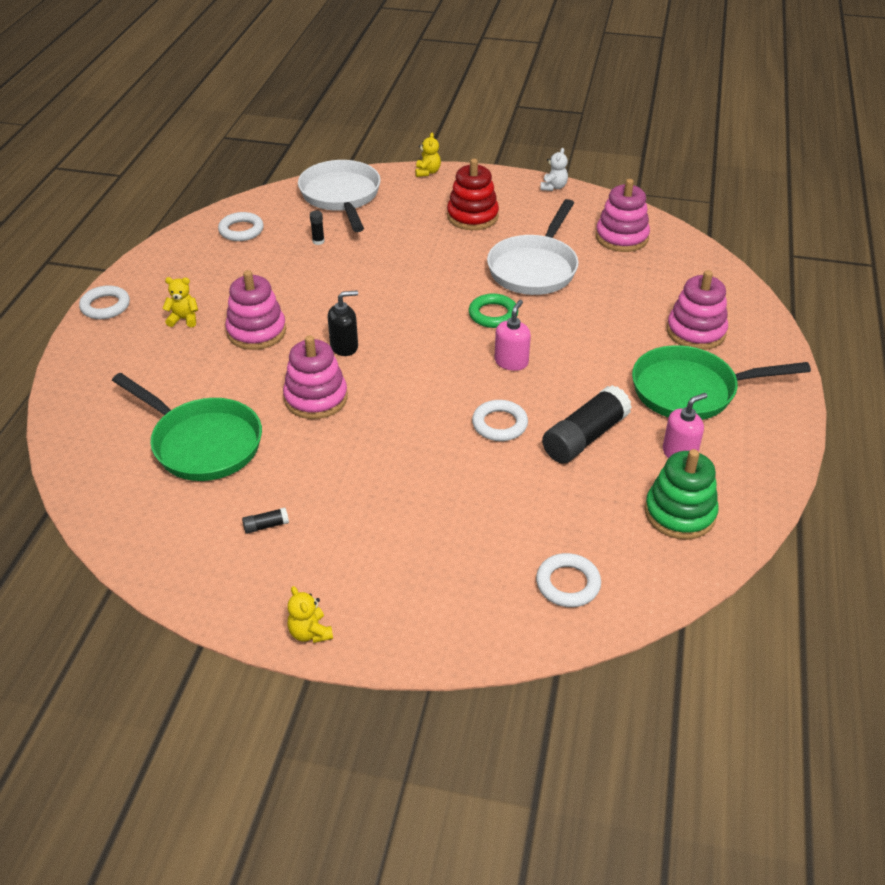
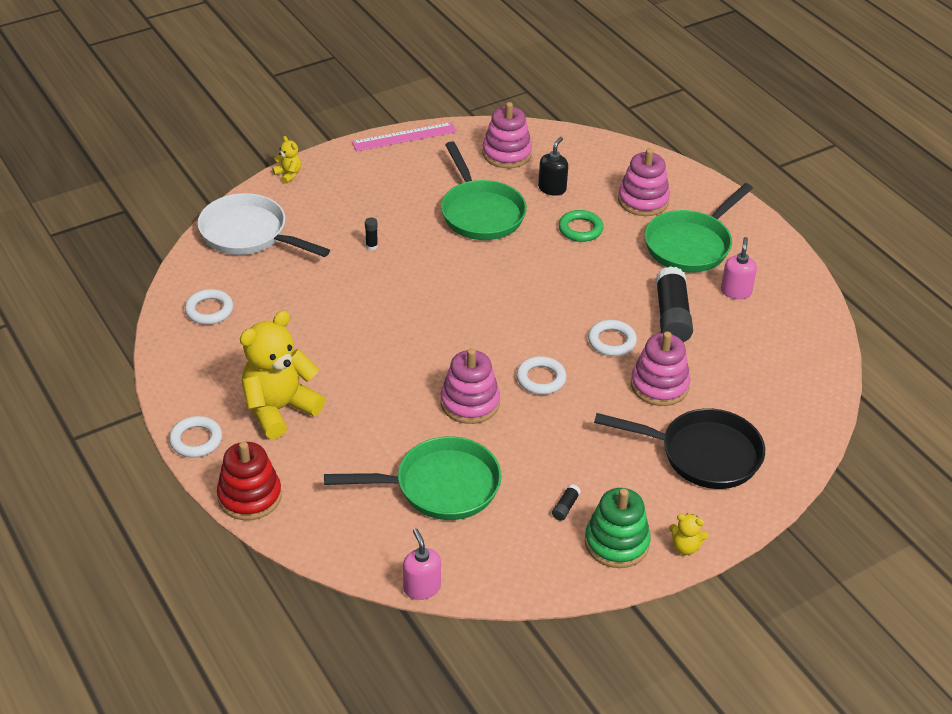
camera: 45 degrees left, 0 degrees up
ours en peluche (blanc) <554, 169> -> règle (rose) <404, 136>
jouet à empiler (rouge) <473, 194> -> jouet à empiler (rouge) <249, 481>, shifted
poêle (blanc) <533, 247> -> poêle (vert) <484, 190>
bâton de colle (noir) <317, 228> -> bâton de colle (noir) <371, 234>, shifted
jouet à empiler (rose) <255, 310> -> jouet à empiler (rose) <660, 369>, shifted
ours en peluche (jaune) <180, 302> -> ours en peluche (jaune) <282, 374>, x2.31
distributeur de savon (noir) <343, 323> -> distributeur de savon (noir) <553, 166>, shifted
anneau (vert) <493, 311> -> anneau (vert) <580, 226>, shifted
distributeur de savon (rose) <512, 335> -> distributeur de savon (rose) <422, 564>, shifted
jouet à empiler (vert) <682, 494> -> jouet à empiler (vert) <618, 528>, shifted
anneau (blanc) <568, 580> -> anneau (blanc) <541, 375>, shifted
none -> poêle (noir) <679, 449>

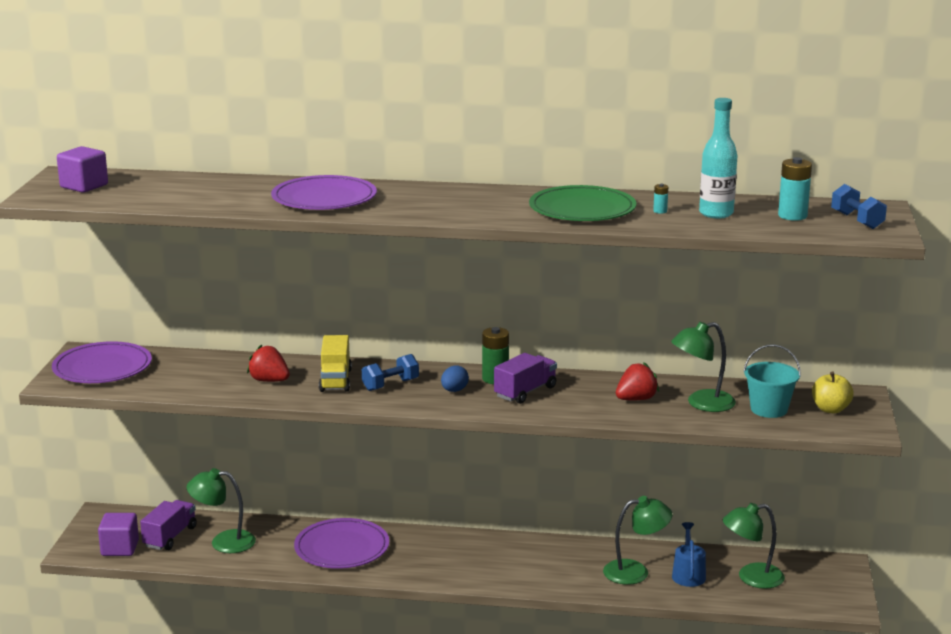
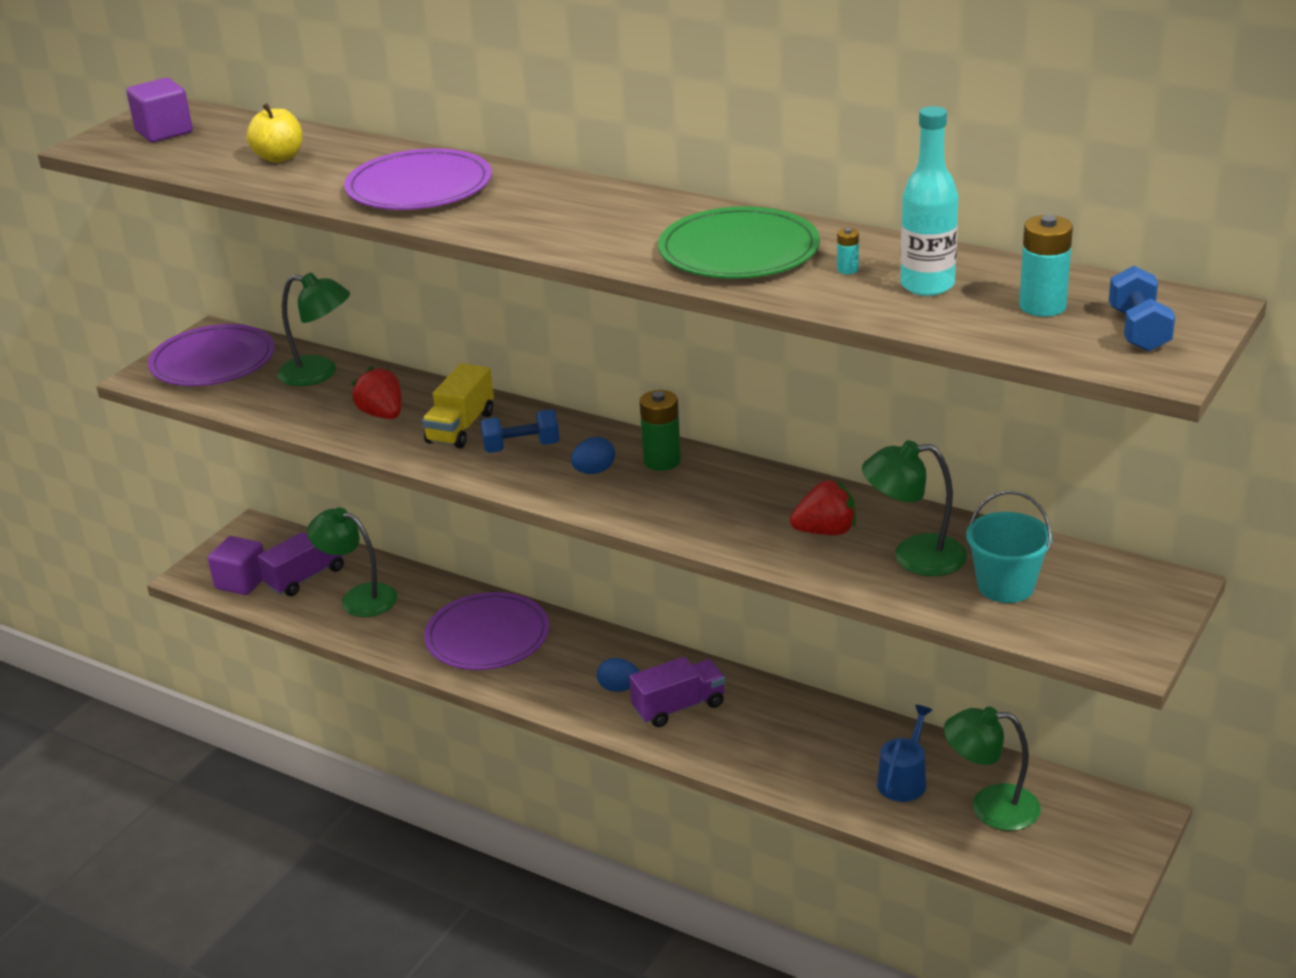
camera: 25 degrees right, 10 degrees up
camion (violet) <525, 378> -> camion (violet) <677, 692>, shifted
pomme (jaune) <833, 392> -> pomme (jaune) <274, 133>, shifted
lampe (vert) <637, 540> -> lampe (vert) <313, 329>, shifted
none -> œuf (bleu) <618, 675>

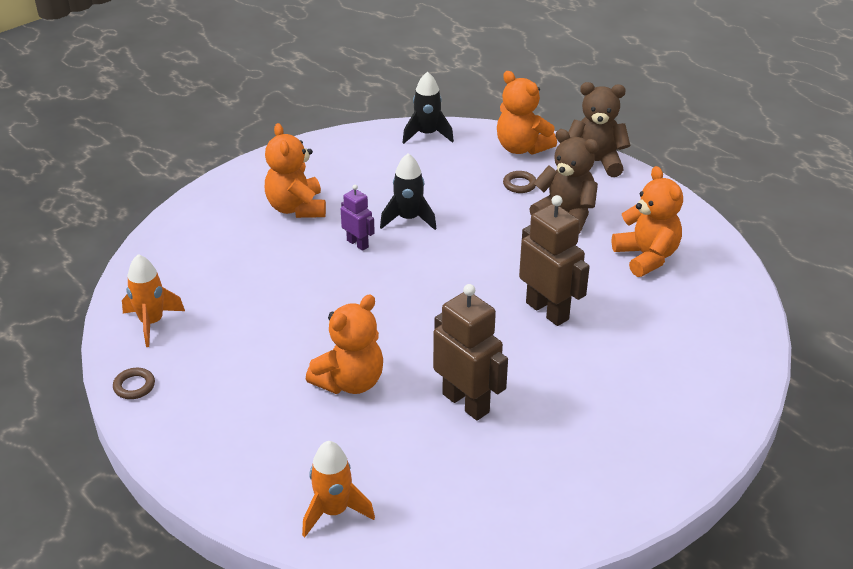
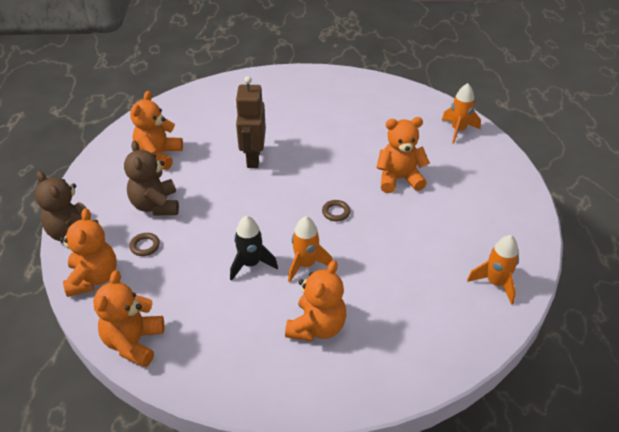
camera: 140 degrees left, 5 degrees up
fusée (noir) <428, 108> -> ours en peluche (orange) <128, 318>
robot (violet) <358, 218> -> fusée (orange) <310, 249>
robot (marron) <470, 352> -> none
anneau (marron) <134, 383> -> anneau (marron) <336, 210>, shifted

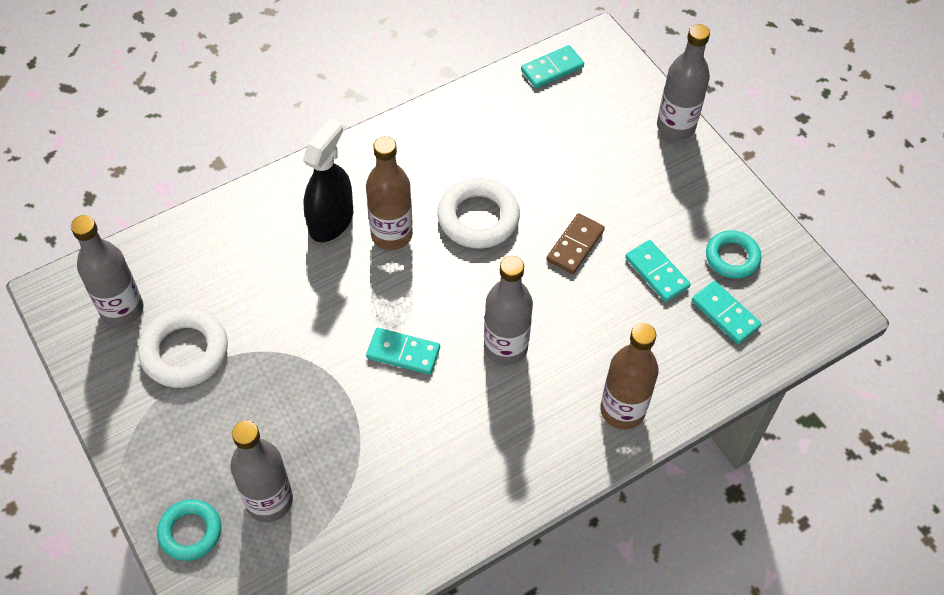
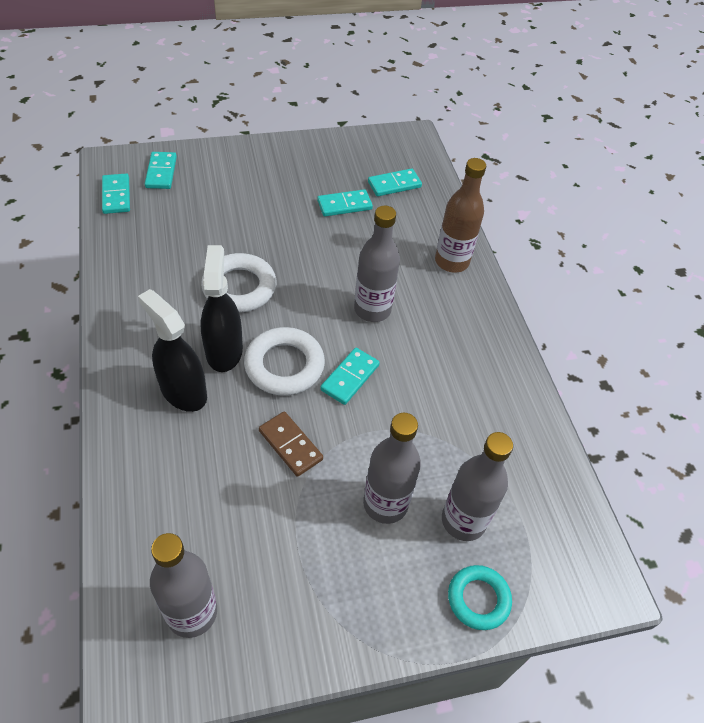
camera: 75 degrees left, 5 degrees down
bouteille (gris) <683, 82> -> bouteille (gris) <392, 468>, shifted
bouteille (marron) <389, 193> -> vaporisateur (noir) <222, 308>
domino (marron) <575, 243> -> domino (marron) <291, 444>, shifted
anneau (turquoise) <733, 254> -> none
anneau (blanc) <183, 348> -> anneau (blanc) <284, 361>, shifted
none -> domino (turquoise) <161, 170>

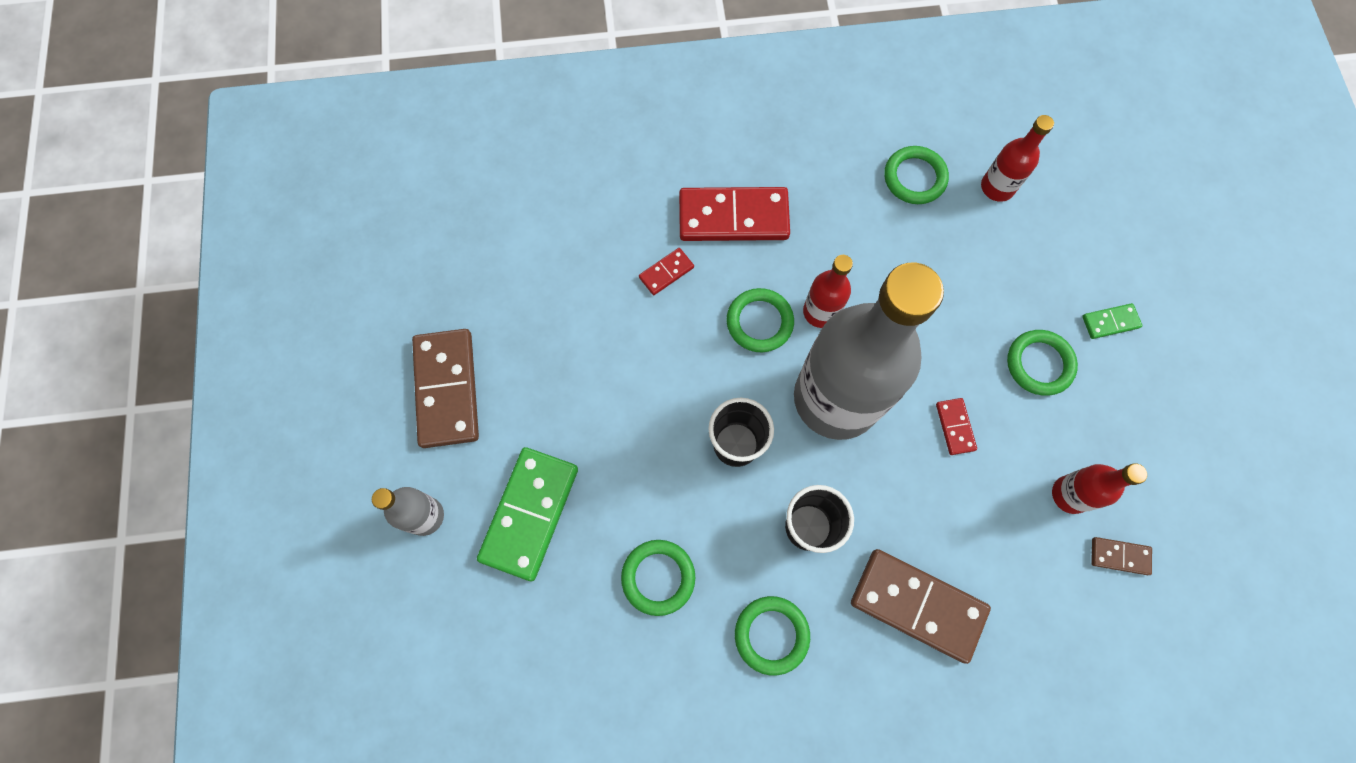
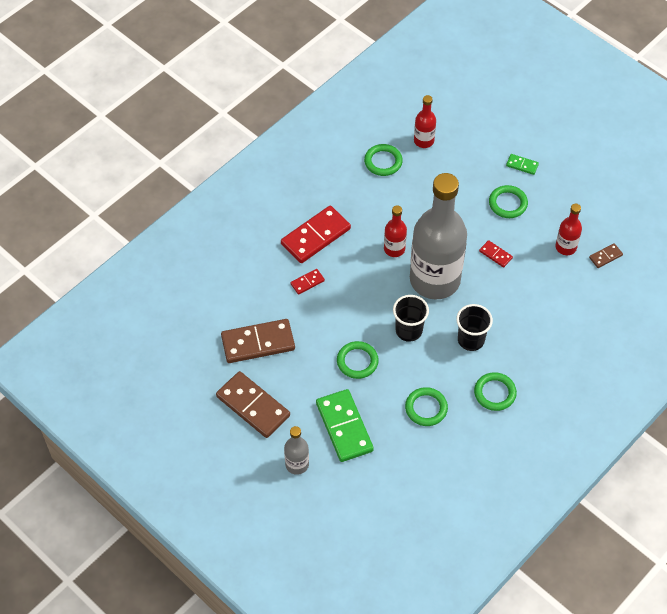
camera: 40 degrees left, 15 degrees down
domino (rouge) <666, 271> -> domino (rouge) <308, 282>, 45 degrees clockwise
anneau (vert) <760, 320> -> anneau (vert) <358, 360>, shifted
domino (vert) <1112, 321> -> domino (vert) <522, 164>, 75 degrees clockwise
domino (marron) <921, 606> -> domino (marron) <258, 341>, shifted

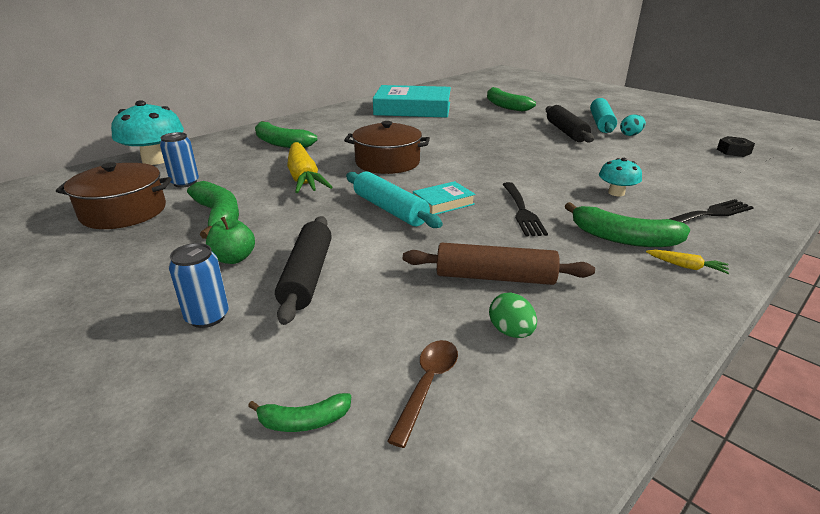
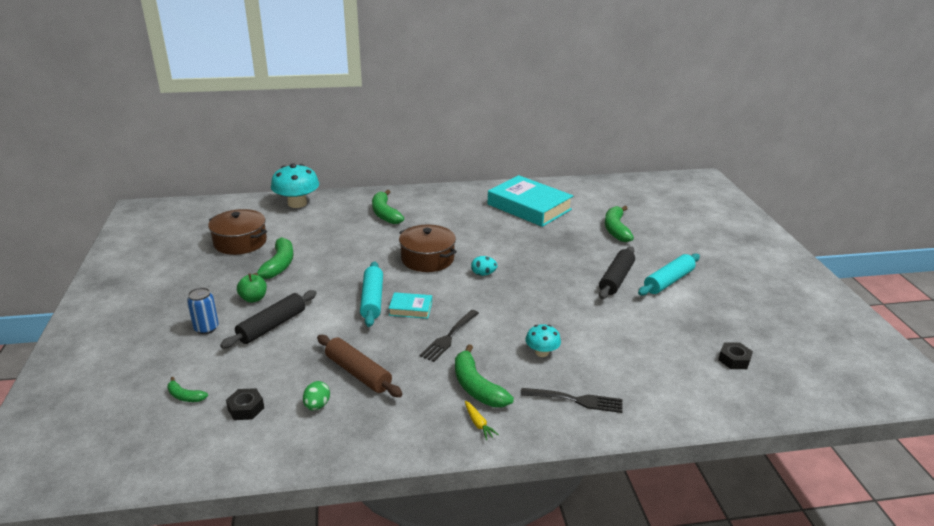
camera: 35 degrees right, 0 degrees up
œuf (turquoise) <633, 125> -> œuf (turquoise) <484, 266>, shifted
canette (bleu) <179, 160> -> none
carotte (jaune) <309, 167> -> none
cuillère (marron) <422, 394> -> écrou (noir) <245, 404>

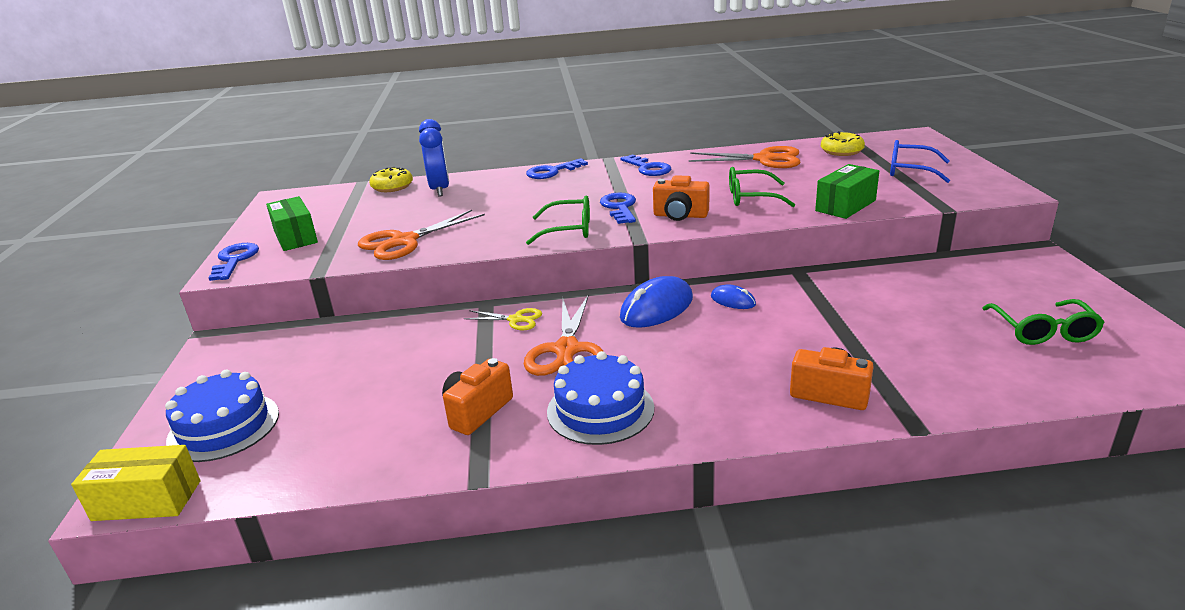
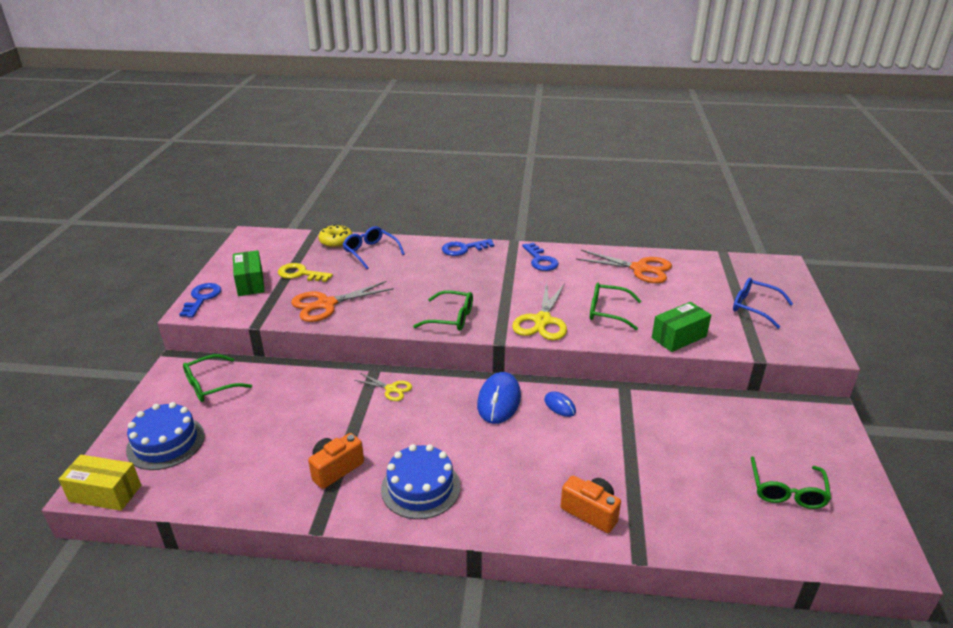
camera: 10 degrees right, 5 degrees up
réveil (bleu) <434, 158> -> lunettes (bleu) <374, 247>
beignet (jaune) <843, 143> -> none
appareil photo (orange) <681, 198> -> ciseaux (jaune) <539, 311>
clé (bleu) <618, 208> -> none
souris (bleu) <656, 302> -> souris (bleu) <499, 398>, 45 degrees counterclockwise
ciseaux (orange) <564, 335> -> none
none -> clé (jaune) <305, 272>
none -> lunettes (vert) <217, 378>

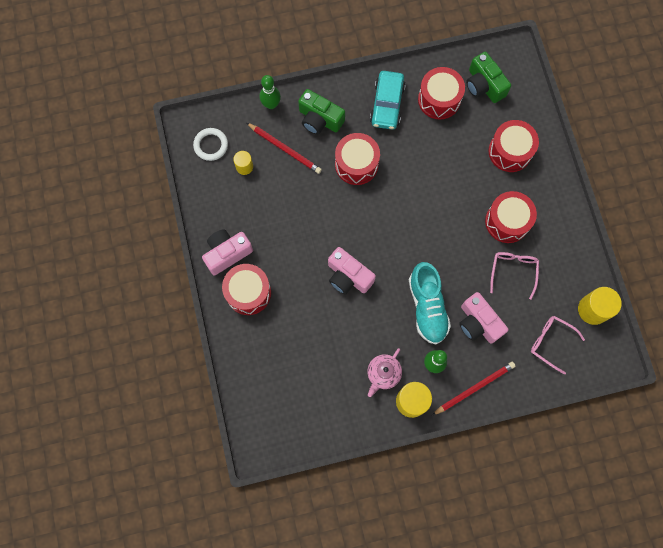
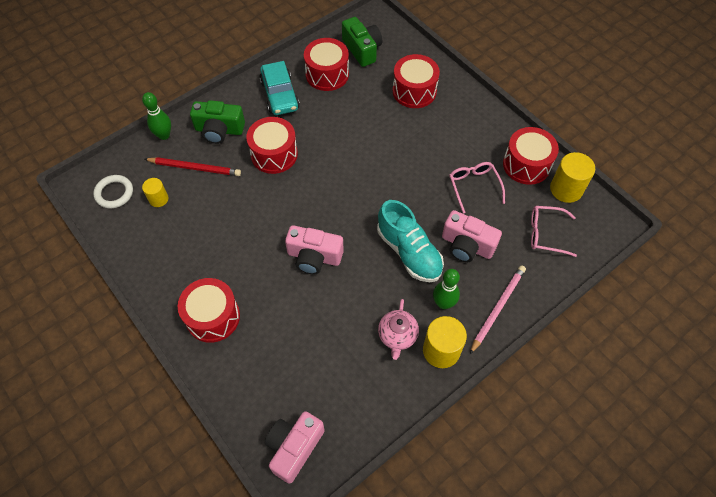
camera: 25 degrees left, 15 degrees down
appareil photo (vert) <488, 77> -> appareil photo (vert) <362, 42>, 150 degrees counterclockwise
tambour (rouge) <511, 217> -> tambour (rouge) <531, 156>, shifted
appareil photo (rose) <227, 252> -> appareil photo (rose) <295, 447>, shifted
crayon (rouge) <473, 388> -> crayon (rose) <498, 310>

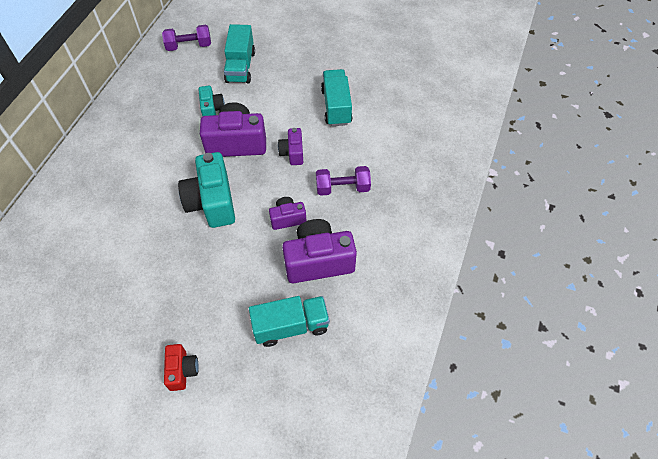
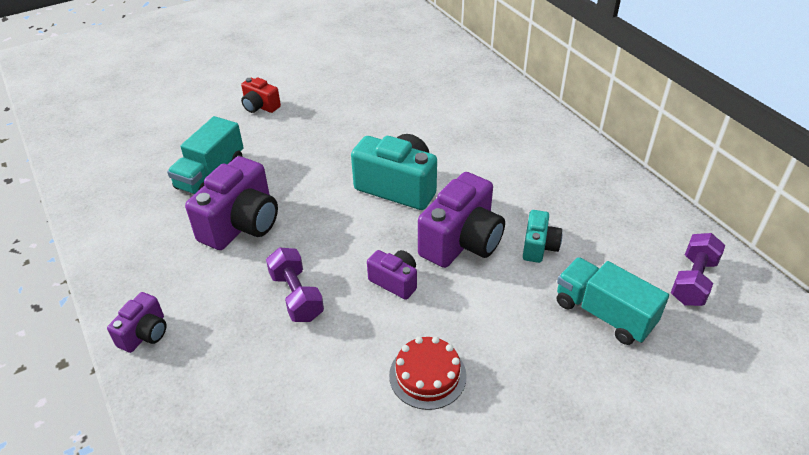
camera: 130 degrees right, 15 degrees down
camion (turquoise) <337, 97> -> gâteau (rouge) <428, 373>
appareil photo (turquoise) <211, 101> -> appareil photo (turquoise) <542, 236>, 105 degrees counterclockwise
haltère (violet) <343, 181> -> haltère (violet) <295, 284>, 60 degrees counterclockwise
appareil photo (violet) <287, 213> -> appareil photo (violet) <136, 322>, shifted

